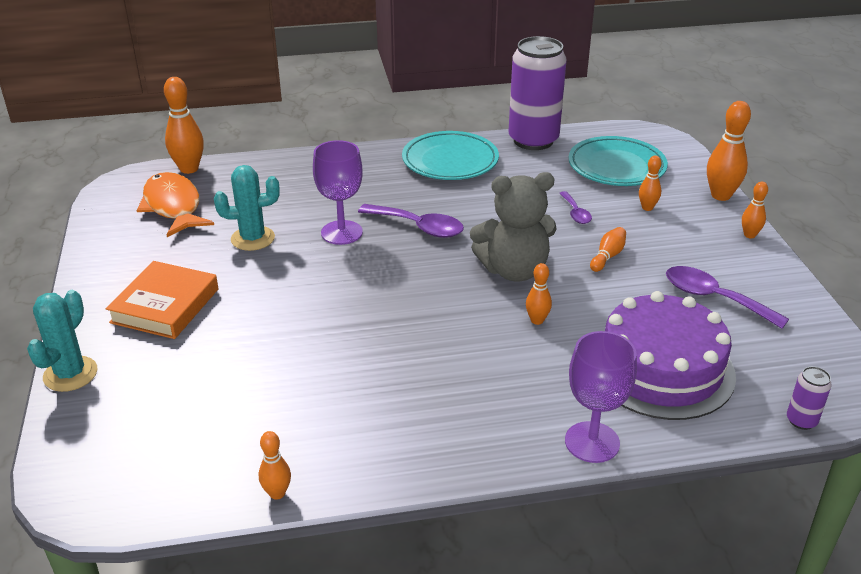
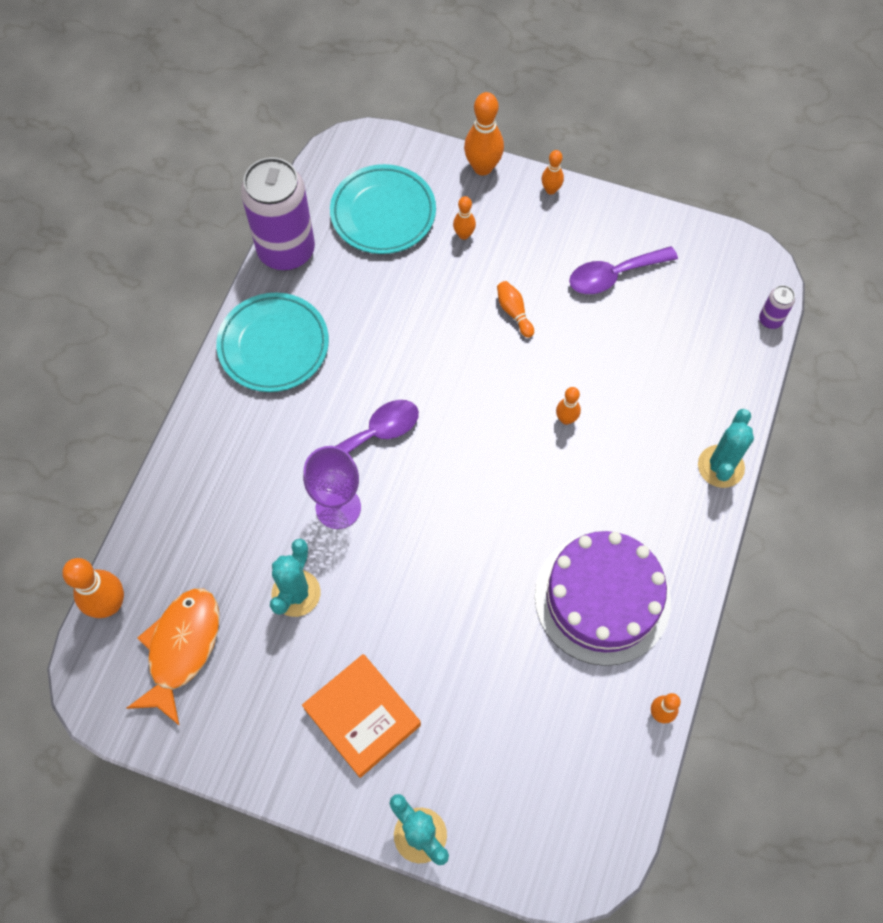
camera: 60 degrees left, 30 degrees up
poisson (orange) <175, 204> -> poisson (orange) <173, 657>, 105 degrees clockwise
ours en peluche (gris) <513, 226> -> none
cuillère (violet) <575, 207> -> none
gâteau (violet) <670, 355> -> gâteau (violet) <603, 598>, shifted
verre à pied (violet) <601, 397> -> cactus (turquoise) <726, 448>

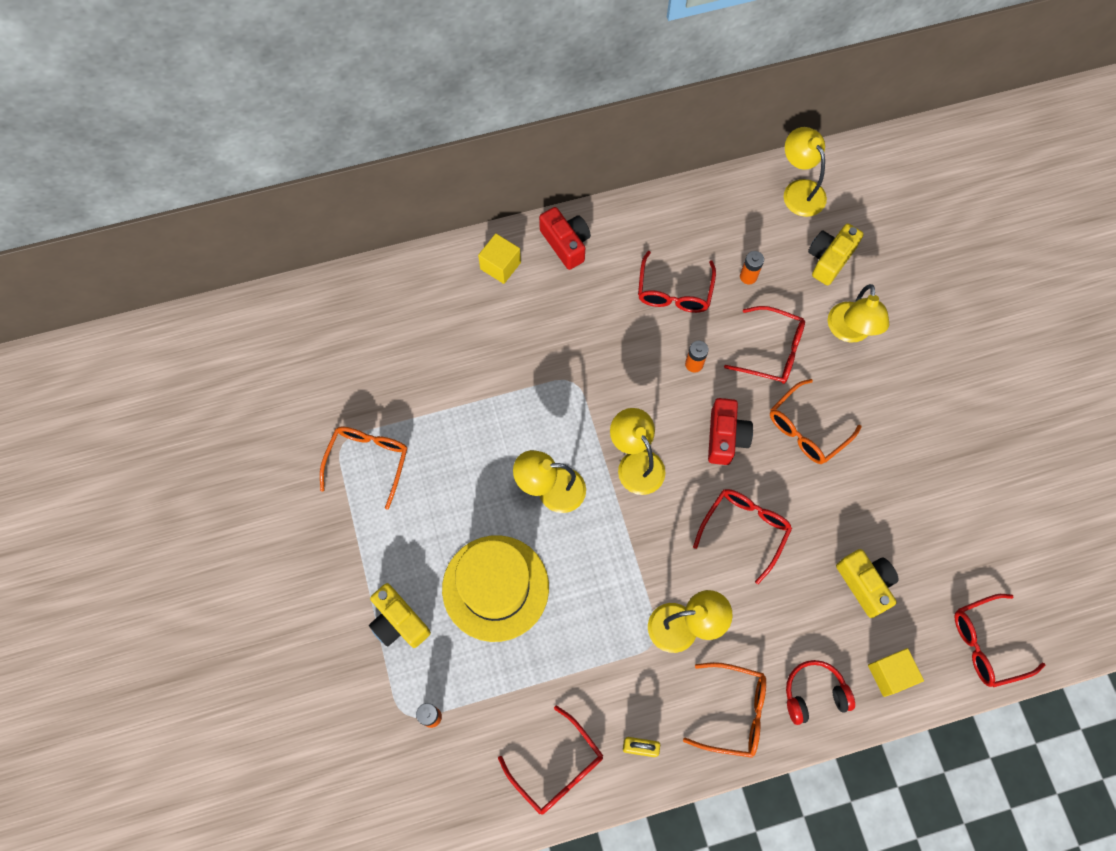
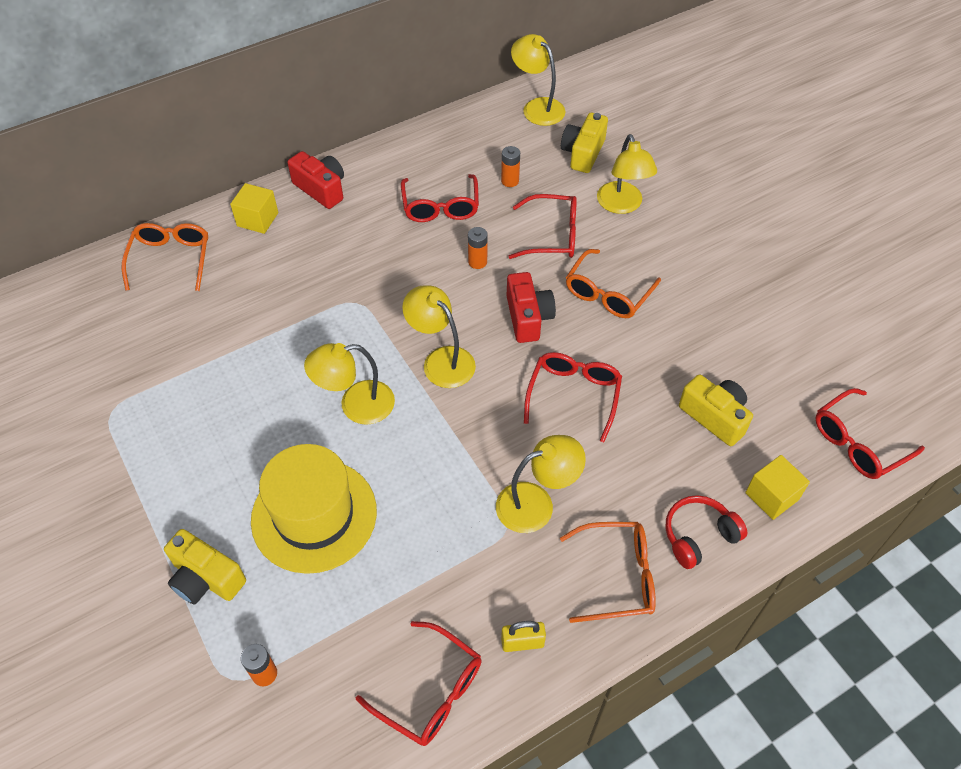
camera: 15 degrees left, 15 degrees down
lunettes (orange) <364, 467> -> lunettes (orange) <165, 257>, shifted

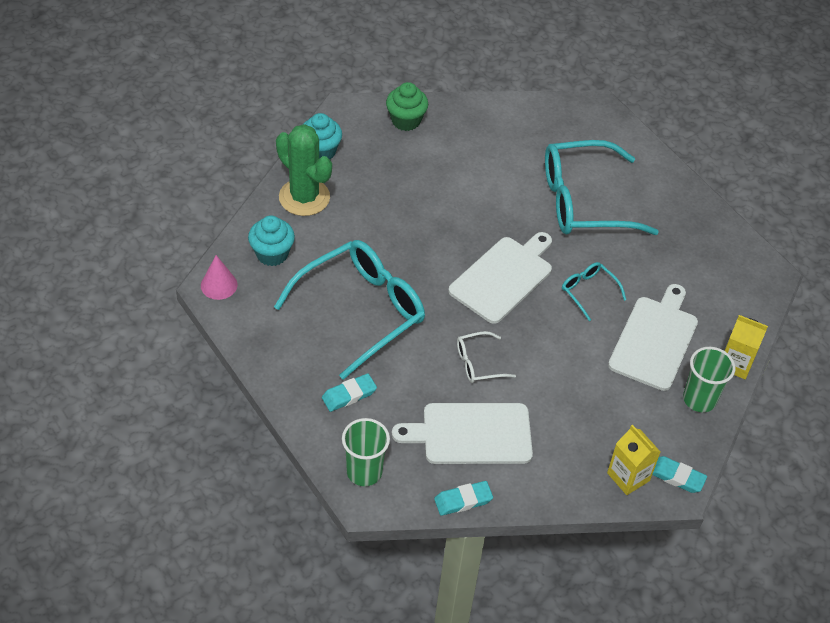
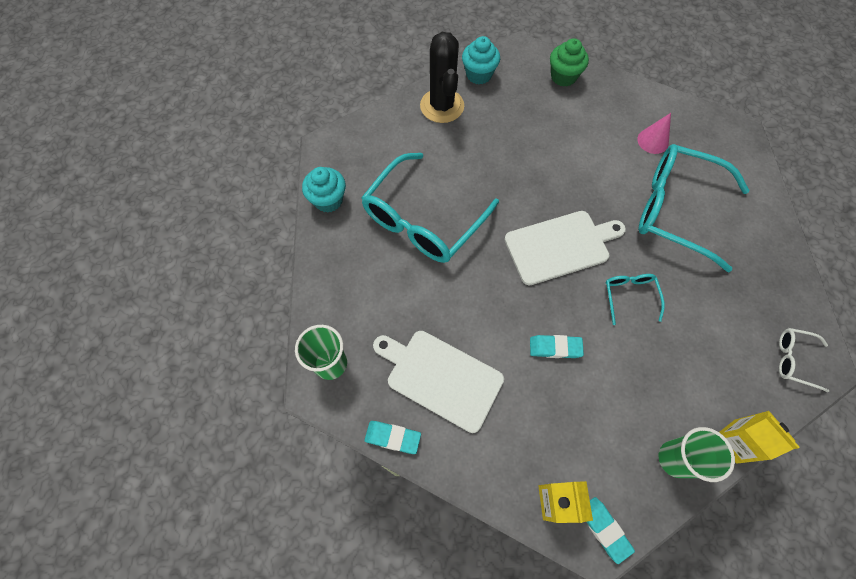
camera: 35 degrees right, 15 degrees up
cactus (vert) <304, 170> -> cactus (noir) <442, 77>
muffin (turquoise) <271, 240> -> muffin (turquoise) <324, 190>, shifted
lunettes (turquoise) <349, 310> -> lunettes (turquoise) <430, 208>, 135 degrees clockwise
cône (rose) <219, 277> -> cône (rose) <654, 133>, shifted
planche à découper (blanc) <653, 337> -> none
lunettes (blanc) <486, 357> -> lunettes (blanc) <804, 360>, shifted
gomme (turquoise) <349, 393> -> gomme (turquoise) <557, 346>, shifted

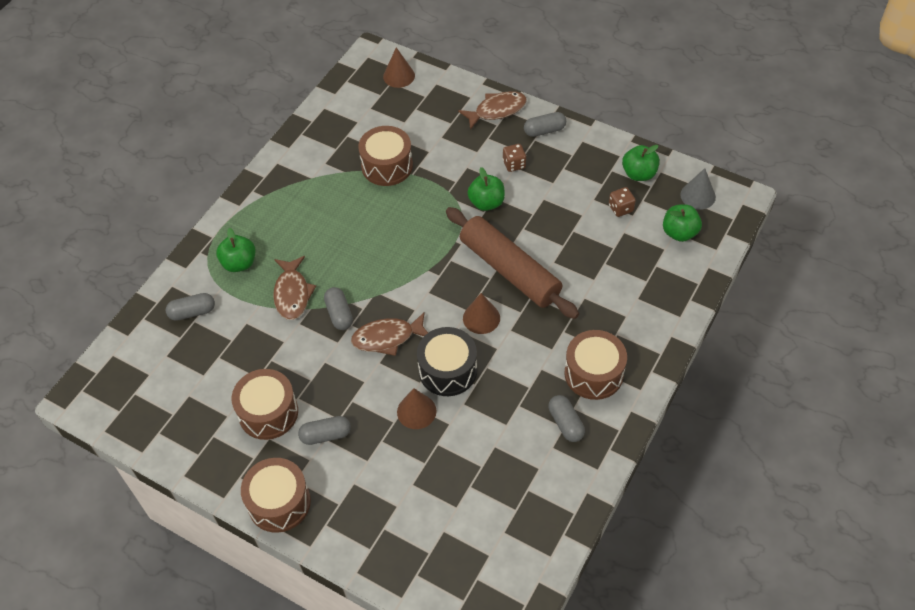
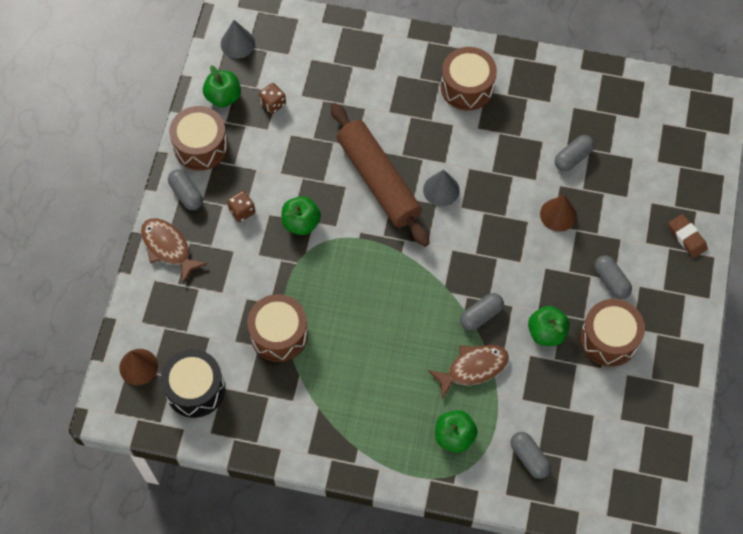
camera: 110 degrees left, 10 degrees up
pomme (vert) <682, 223> -> pomme (vert) <549, 326>, shifted
rouleau à pâtisserie (marron) <512, 263> -> rouleau à pâtisserie (marron) <380, 175>, 60 degrees counterclockwise
cône (marron) <481, 313> -> cône (gris) <441, 188>
poisson (marron) <389, 334> -> none
tambour (noir) <447, 361> -> tambour (noir) <193, 383>, shifted
gélule (gris) <566, 418> -> gélule (gris) <574, 153>, shifted
tambour (marron) <276, 495> -> tambour (marron) <198, 138>, shifted
none -> gomme (marron) <688, 236>

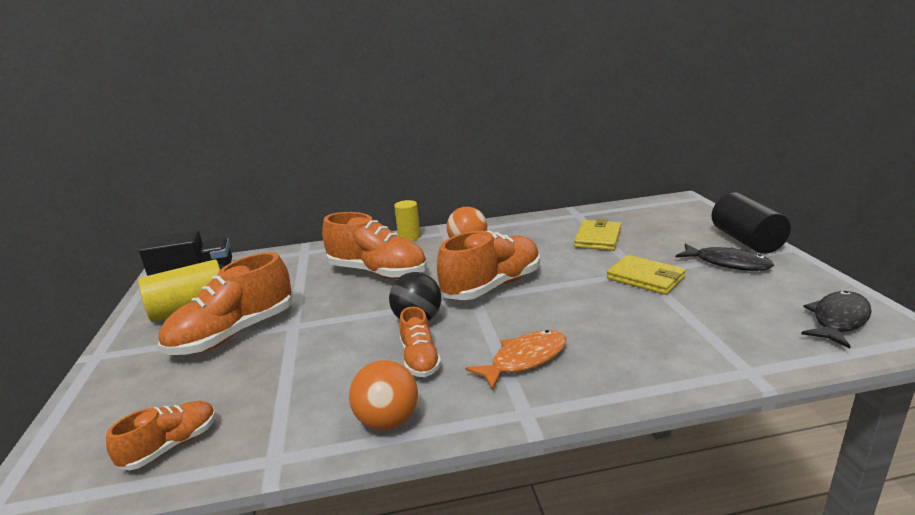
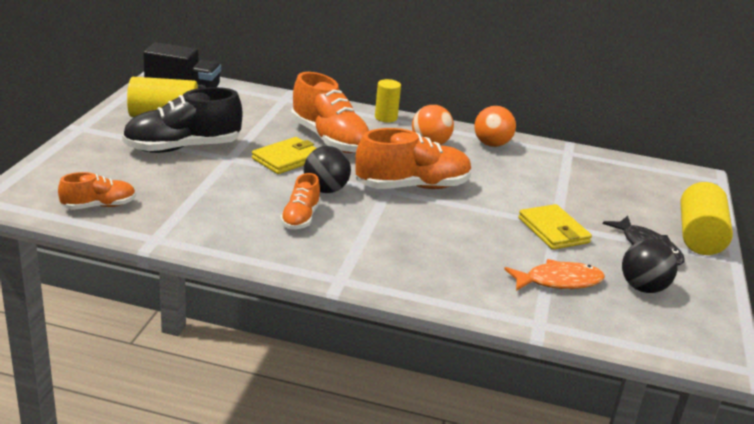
camera: 20 degrees right, 5 degrees up
cylindre (noir) <751, 223> -> cylindre (jaune) <707, 218>
portefeuille (jaune) <597, 235> -> portefeuille (jaune) <284, 155>, shifted
chaussure (orange) <225, 303> -> chaussure (noir) <182, 120>
poisson (noir) <836, 320> -> none
poisson (orange) <515, 360> -> poisson (orange) <554, 275>, shifted
balle (orange) <383, 395> -> balle (orange) <495, 126>, shifted
none -> balle (noir) <650, 266>

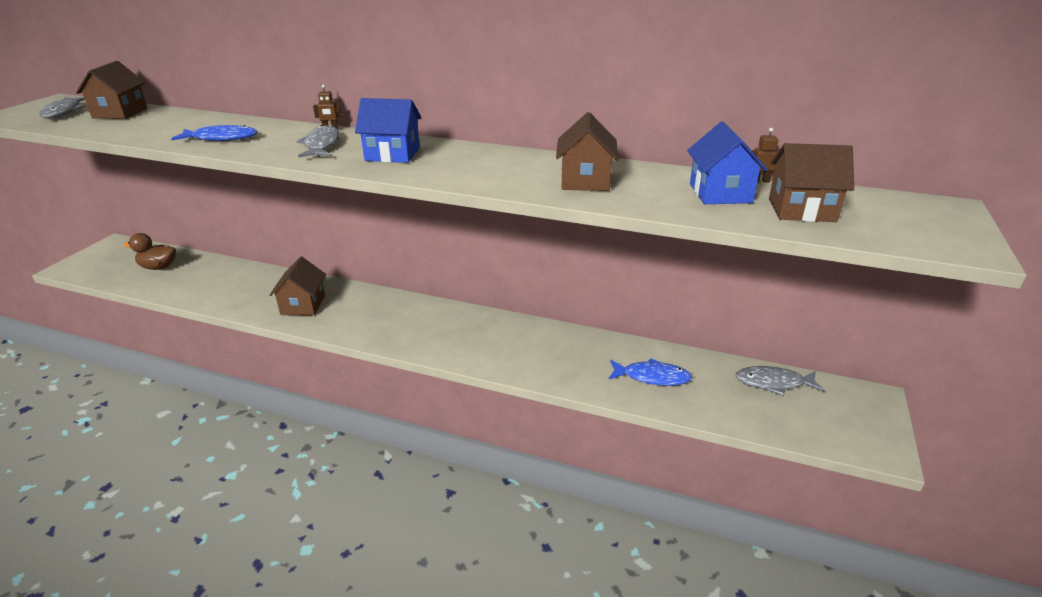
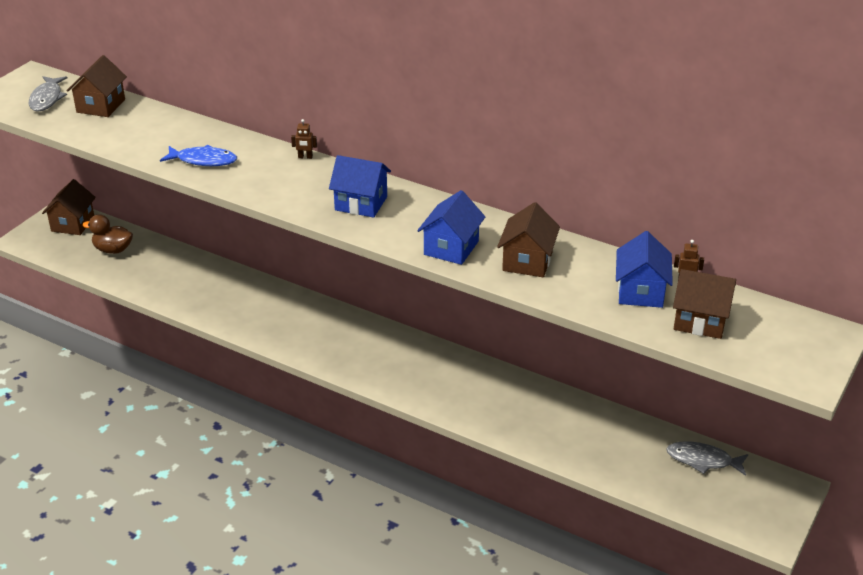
camera: 10 degrees right, 5 degrees up
poisson (gris) <318, 141> -> none
maison (marron) <298, 286> -> maison (marron) <69, 207>, shifted
poisson (bleu) <650, 372> -> none
none -> maison (bleu) <451, 227>

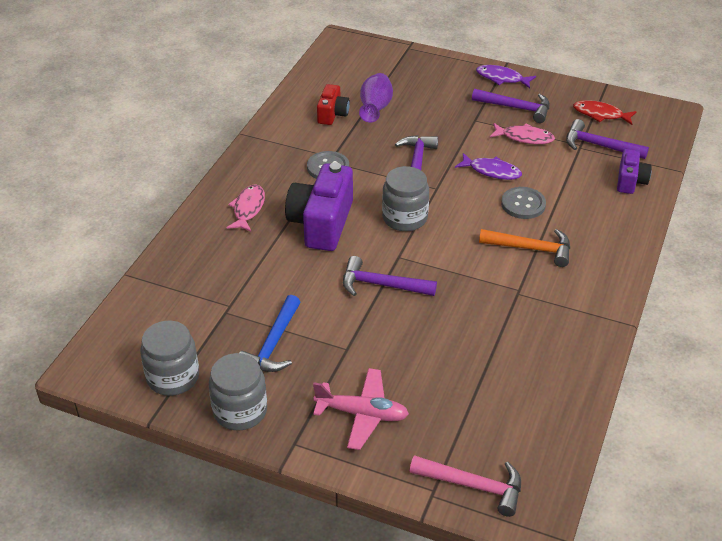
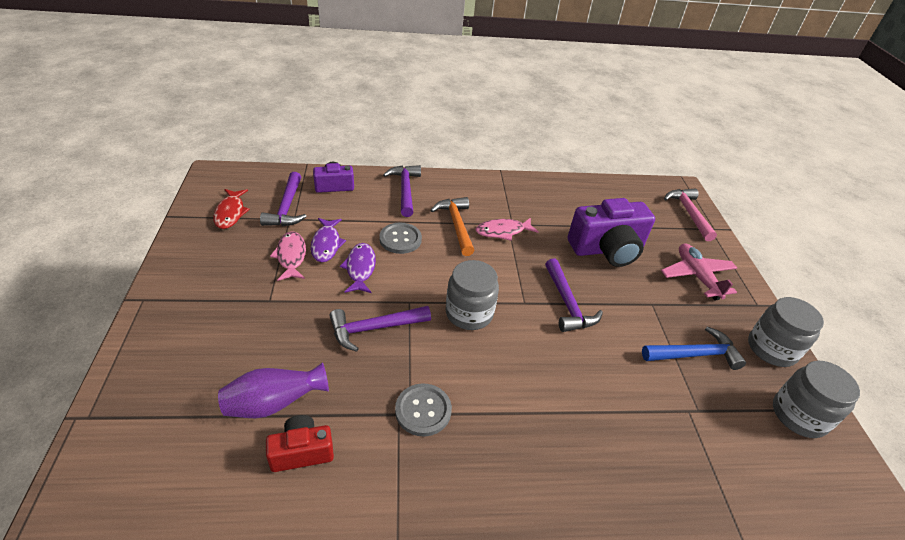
camera: 120 degrees left, 0 degrees up
poisson (violet) <506, 76> -> poisson (violet) <328, 240>, shifted
marteau (violet) <511, 106> -> marteau (violet) <402, 191>, shifted
appareil photo (violet) <319, 206> -> appareil photo (violet) <611, 232>, shifted
poisson (rose) <245, 208> -> poisson (rose) <507, 229>, shifted

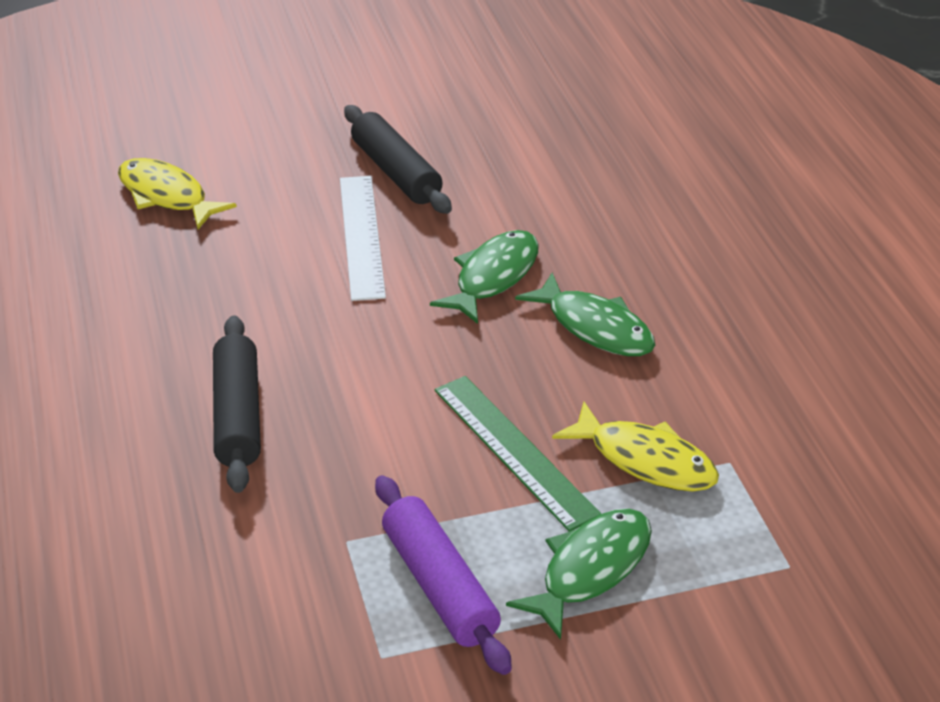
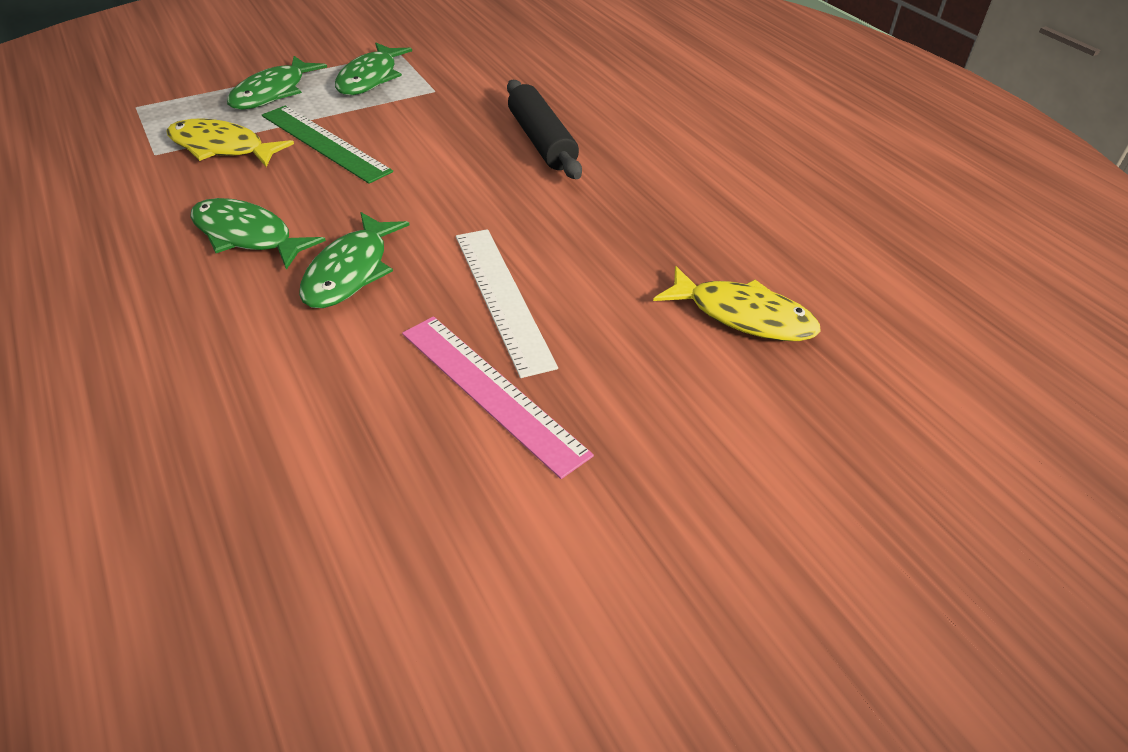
camera: 165 degrees right, 5 degrees up
rouleau à pâtisserie (noir) <398, 159> -> règle (rose) <498, 397>
rouleau à pâtisserie (violet) <443, 575> -> poisson (vert) <373, 69>

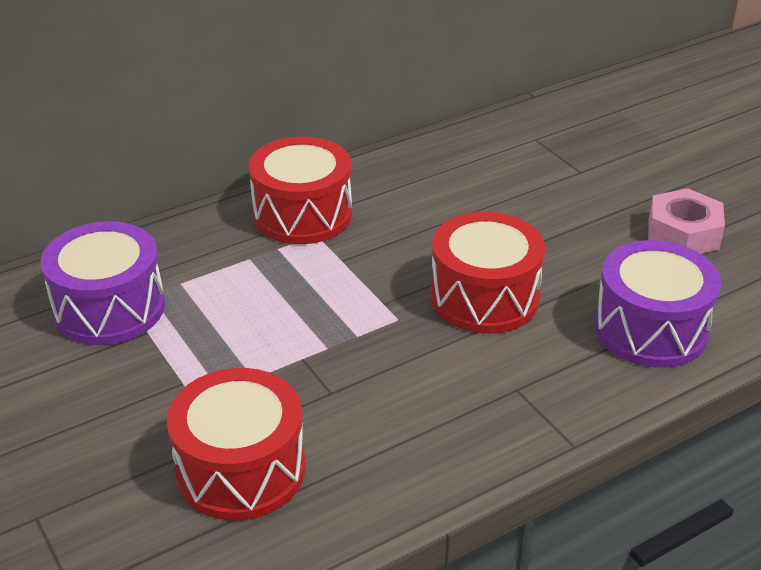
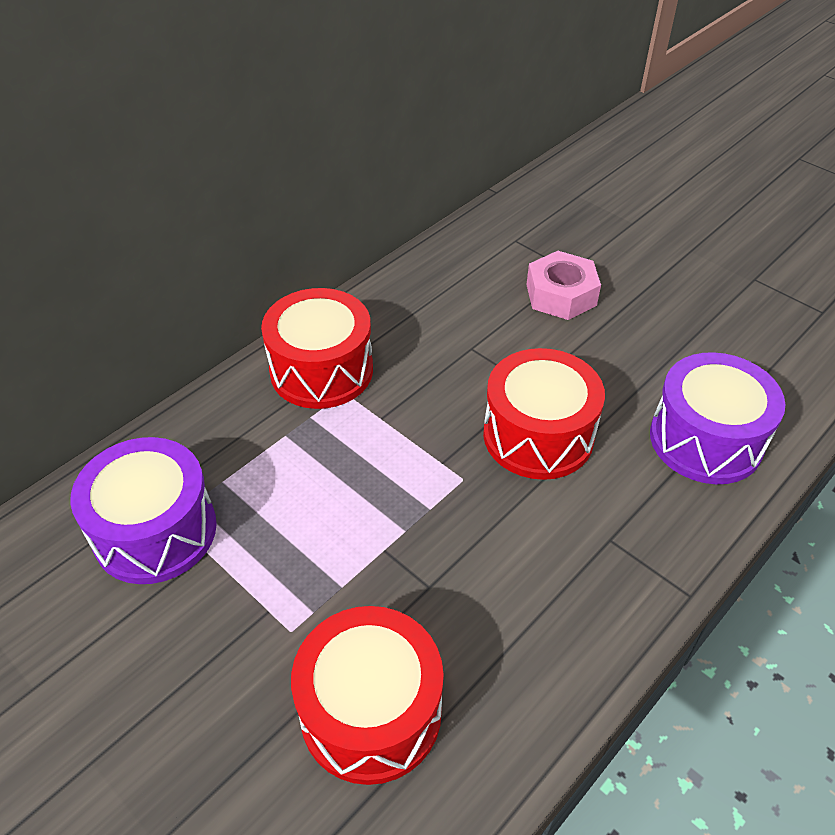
camera: 15 degrees left, 10 degrees up
écrou (rose) <686, 221> -> écrou (rose) <563, 285>, shifted

